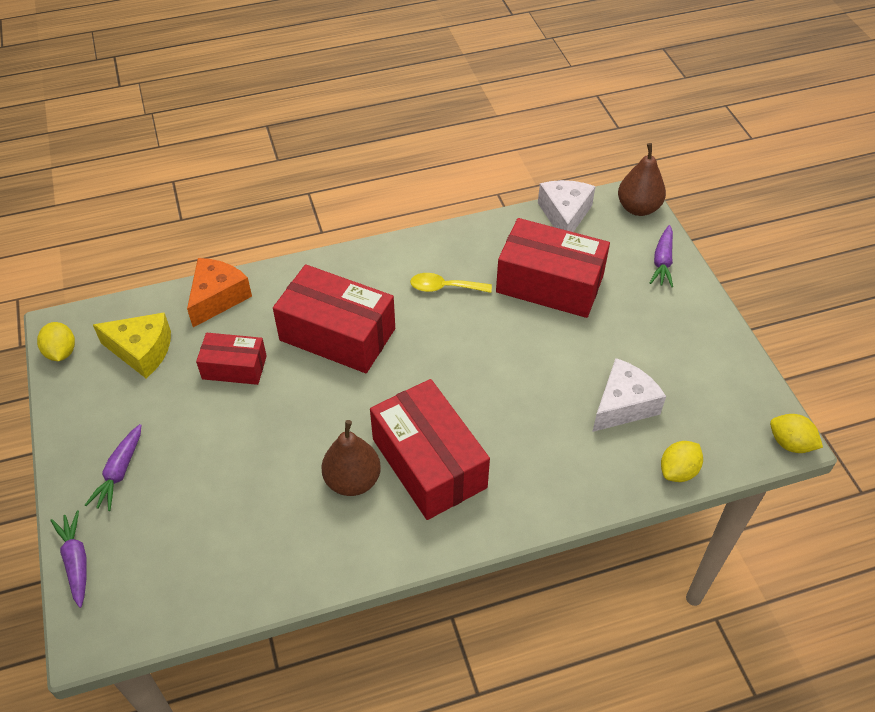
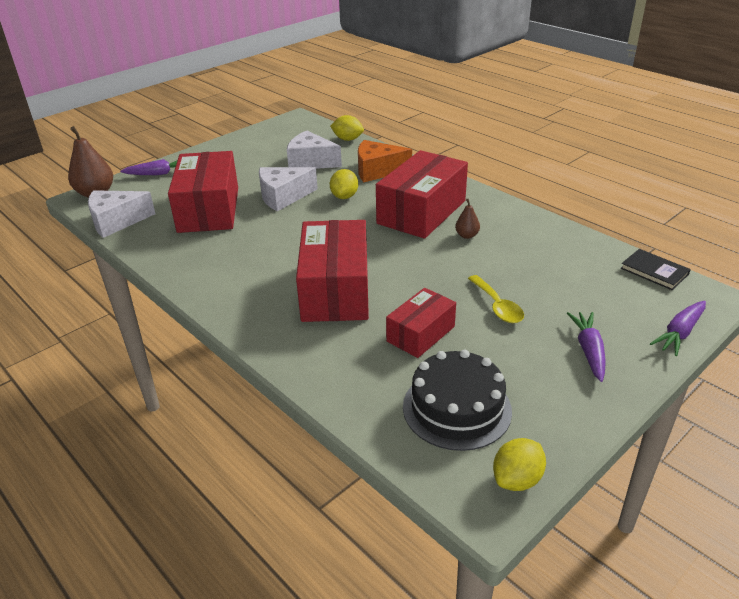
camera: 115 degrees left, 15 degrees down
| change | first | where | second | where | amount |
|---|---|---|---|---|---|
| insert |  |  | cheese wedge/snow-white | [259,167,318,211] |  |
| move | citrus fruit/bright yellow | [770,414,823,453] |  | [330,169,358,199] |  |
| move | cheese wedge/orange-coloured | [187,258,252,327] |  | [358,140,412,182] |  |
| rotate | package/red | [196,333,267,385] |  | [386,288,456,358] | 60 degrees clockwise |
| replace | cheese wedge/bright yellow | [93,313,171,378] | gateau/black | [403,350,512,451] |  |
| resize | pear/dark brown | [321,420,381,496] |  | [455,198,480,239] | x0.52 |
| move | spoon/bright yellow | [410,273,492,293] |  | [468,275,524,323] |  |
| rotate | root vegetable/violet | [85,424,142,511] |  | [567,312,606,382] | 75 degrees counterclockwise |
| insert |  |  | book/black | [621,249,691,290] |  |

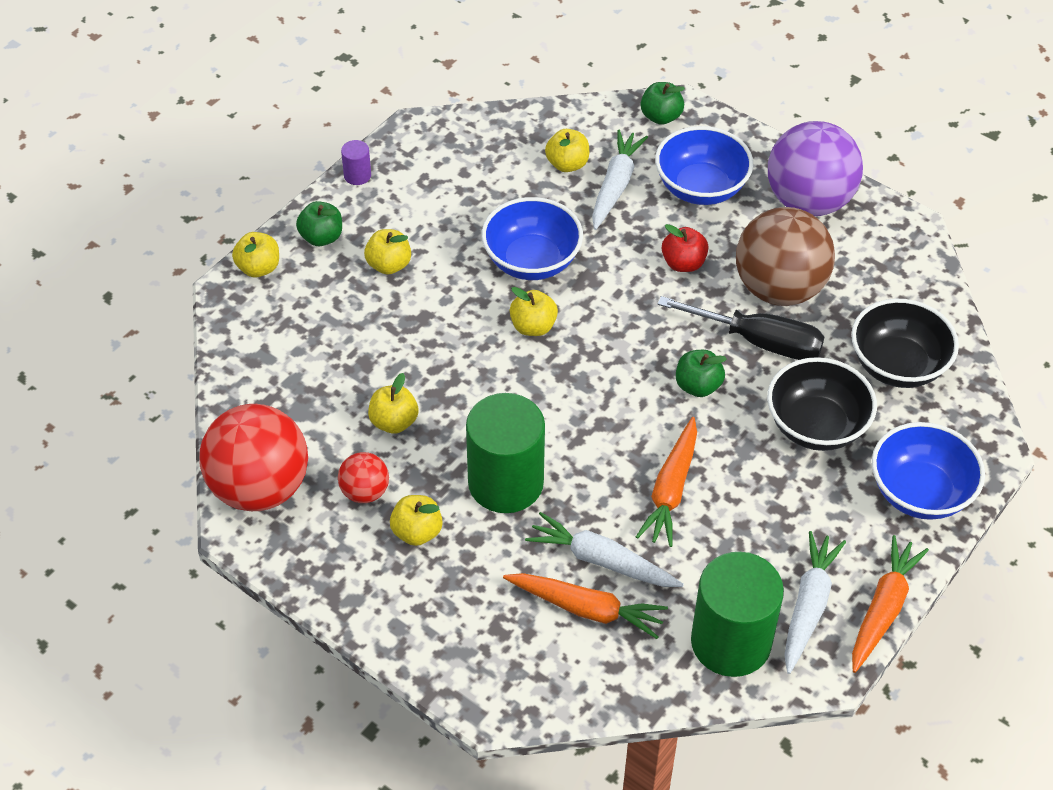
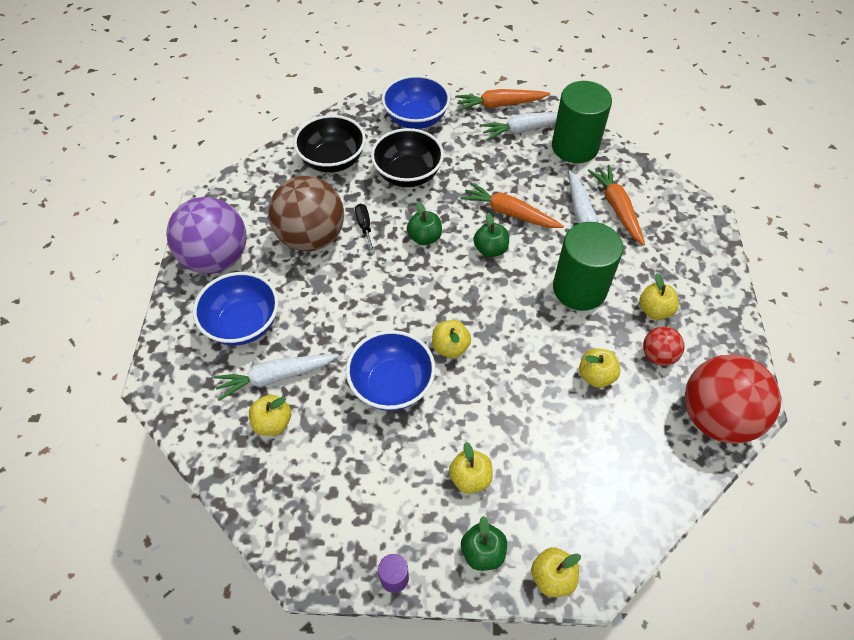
camera: 125 degrees left, 5 degrees up
| change | first | where | second | where | amount |
|---|---|---|---|---|---|
| resize | flat screwdriver/black | [658,296,824,360] |  | [355,204,375,253] | x0.51 |
| rotate | root vegetable/orange-coloured | [636,417,697,547] |  | [461,182,564,228] | 135 degrees counterclockwise |
| move | toy apple/green | [641,82,685,125] |  | [473,213,509,257] |  |
| delete | toy apple/red | [662,224,709,272] |  |  |  |

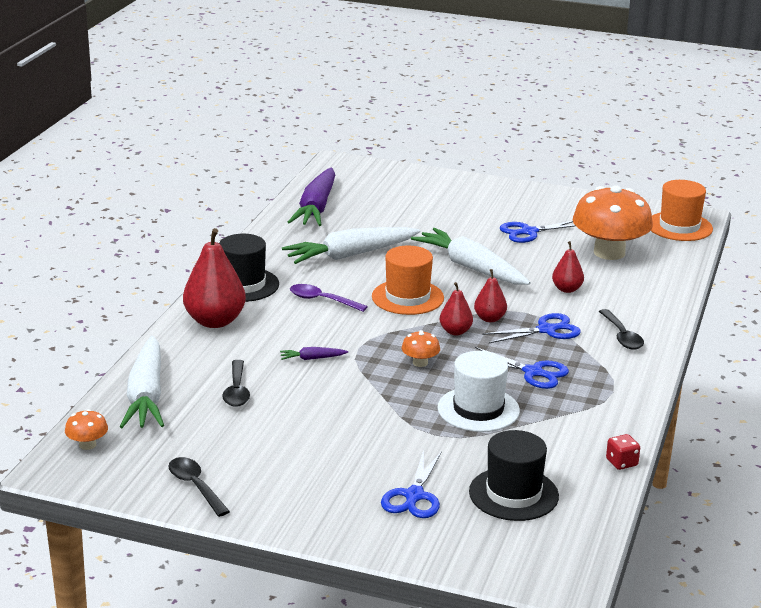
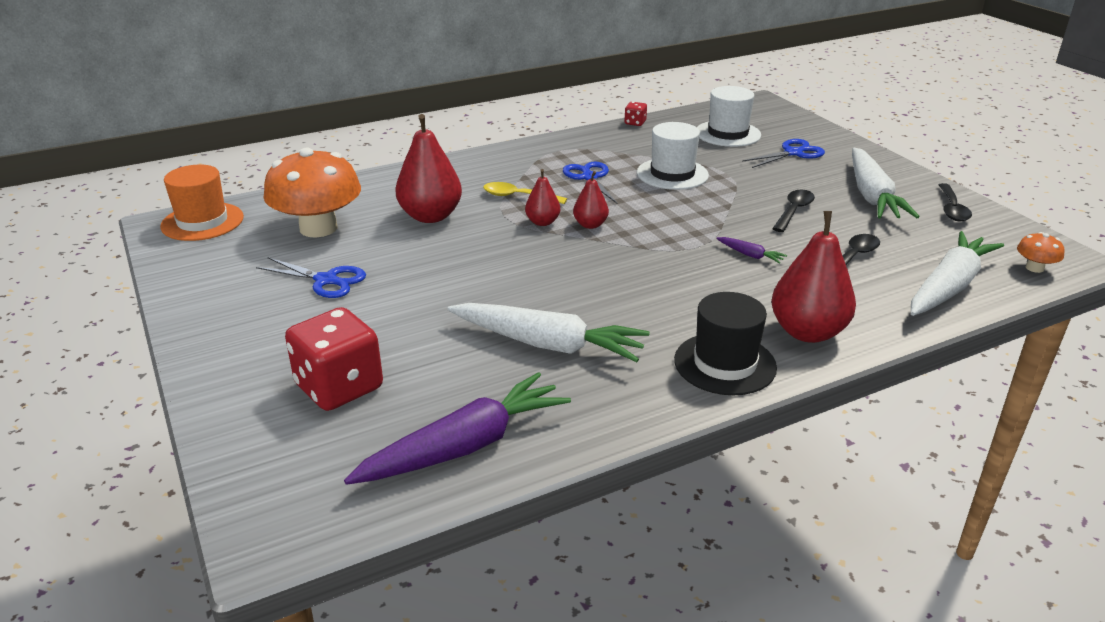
camera: 135 degrees left, 5 degrees up
| change | first | where | second | where | amount |
|---|---|---|---|---|---|
| insert |  |  | die/red | [285,307,383,411] |  |
| resize | pear/red | [552,241,584,293] |  | [395,114,462,223] | x1.87 |
| replace | scissors/royal blue | [482,313,581,343] | spoon/bright yellow | [483,182,567,204] |  |
| recolor | tall hat/black | [469,430,559,521] | tall hat/snow-white | [697,86,761,147] |  |
| move | spoon/black | [599,309,644,349] |  | [772,190,815,232] |  |
| move | root vegetable/snow-white | [411,228,531,285] |  | [852,148,919,218] |  |
| delete | spoon/violet | [290,284,368,312] |  |  |  |
| delete | tall hat/orange-coloured | [372,246,444,315] |  |  |  |
| delete | toadstool/orange-coloured | [402,330,440,367] |  |  |  |

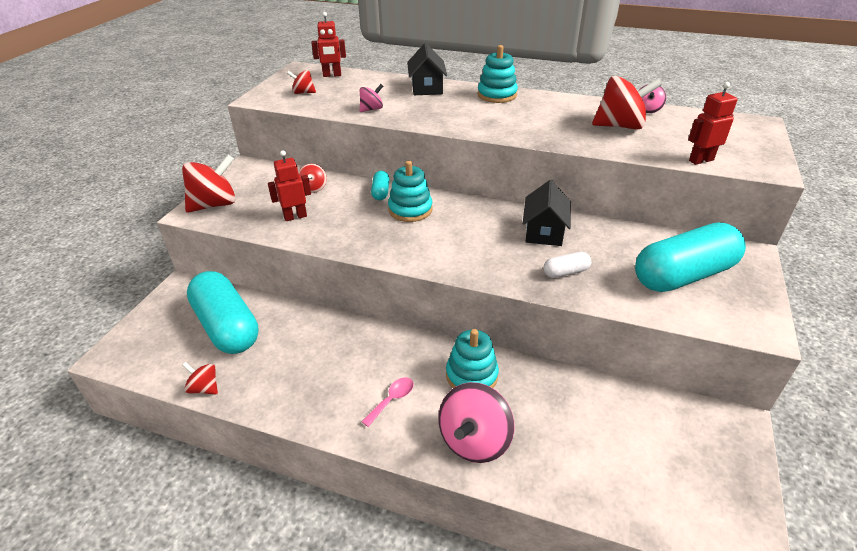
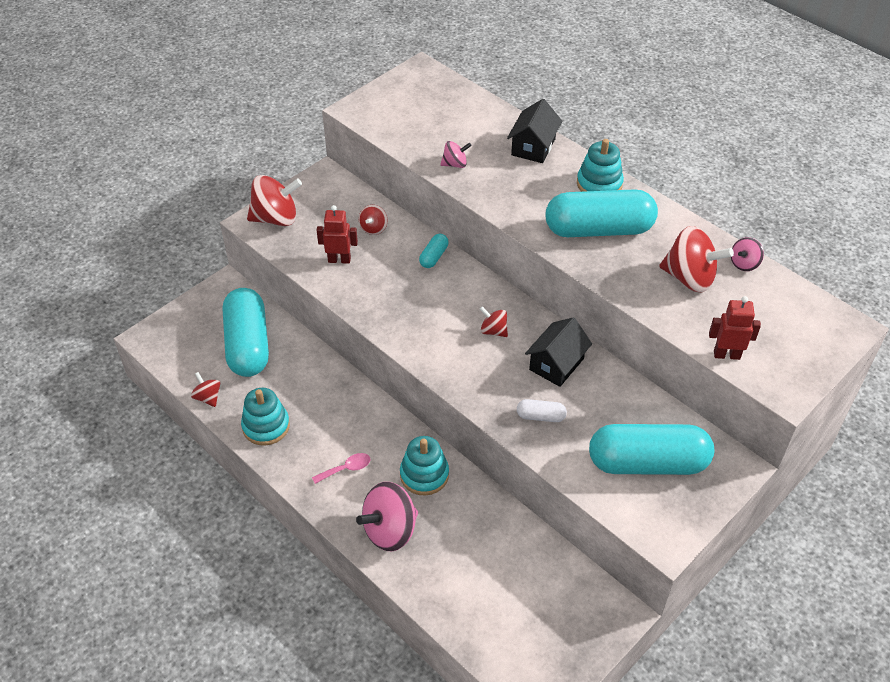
camera: 25 degrees right, 10 degrees up
| change | first | where | second | where | amount |
|---|---|---|---|---|---|
| move | stacking rings/turquoise | [388,161,433,222] |  | [241,388,290,446] |  |
| move | whirligig/red | [287,70,316,94] |  | [480,306,508,337] |  |
| insert |  |  | capsule/turquoise | [545,189,658,237] |  |
| delete | toy robot/red | [312,12,346,77] |  |  |  |

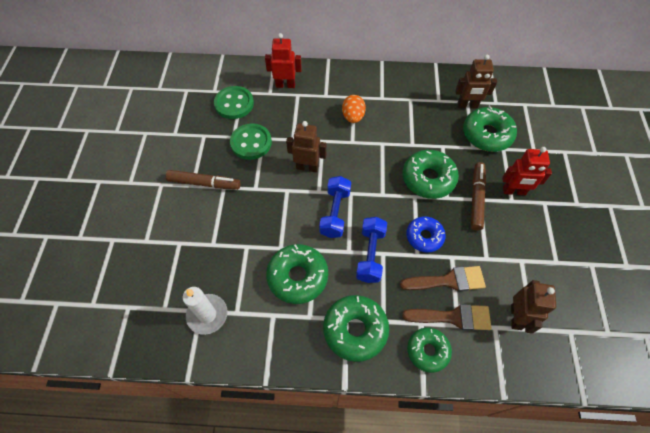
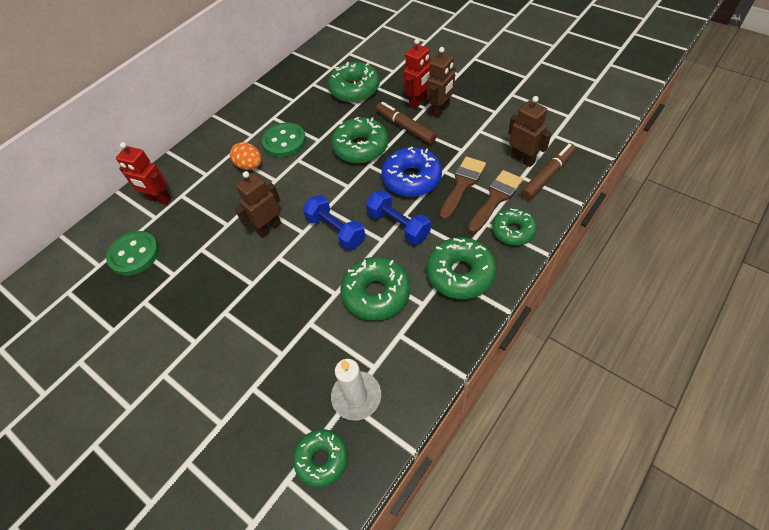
camera: 50 degrees left, 5 degrees down
| change | first | where | second | where | amount |
|---|---|---|---|---|---|
| rotate | toy robot/red | [265,33,302,88] |  | [116,142,172,205] | 105 degrees counterclockwise |
| move | sewing button/green | [230,123,272,160] |  | [262,122,306,157] |  |
| insert |  |  | doughnut/green | [293,429,348,487] |  |
| resize | doughnut/royal blue | [406,216,446,253] |  | [381,147,442,197] | x1.53 |
| move | toy robot/dark brown | [455,55,497,108] |  | [427,47,455,118] |  |
| move | felt pen/dark brown | [166,170,241,190] |  | [521,143,576,200] |  |

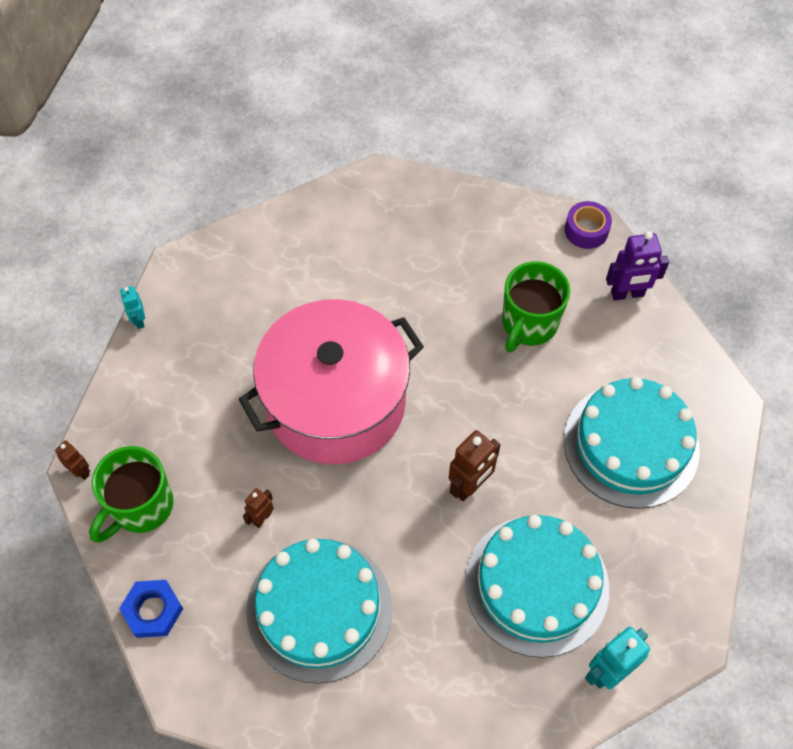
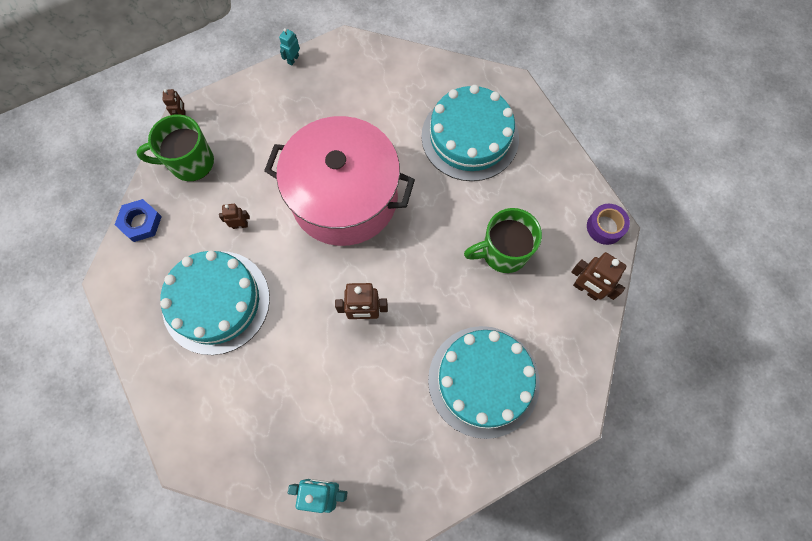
camera: 45 degrees right, 10 degrees up
| change | first | where | second | where | amount |
|---|---|---|---|---|---|
| move | gateau/turquoise | [465,515,609,658] |  | [421,85,519,181] |  |
| recolor | toy robot/violet | [606,231,669,300] | toy robot/dark brown | [571,252,626,300] |  |

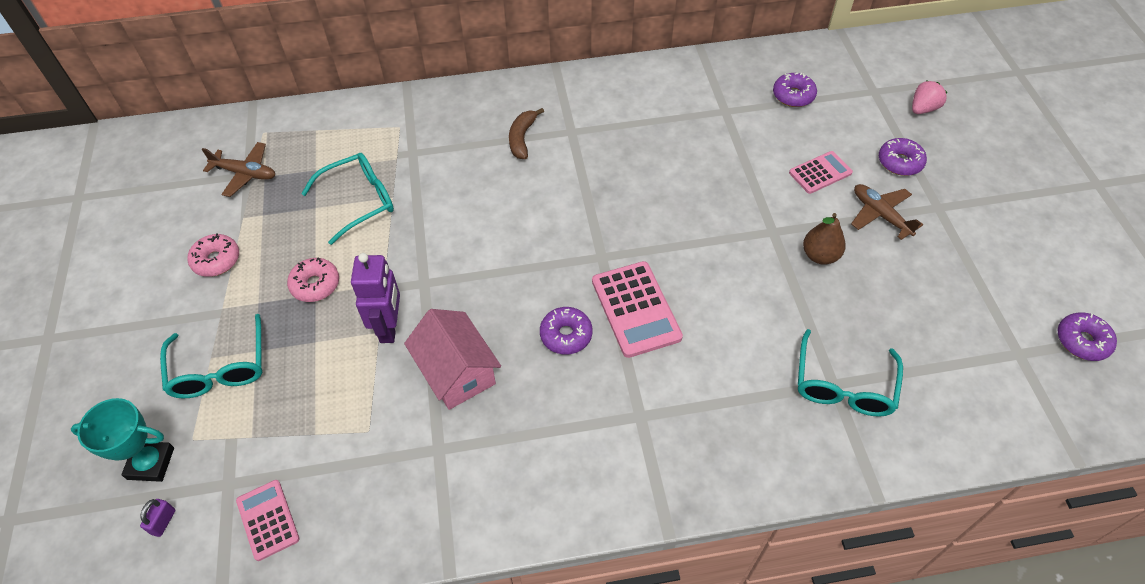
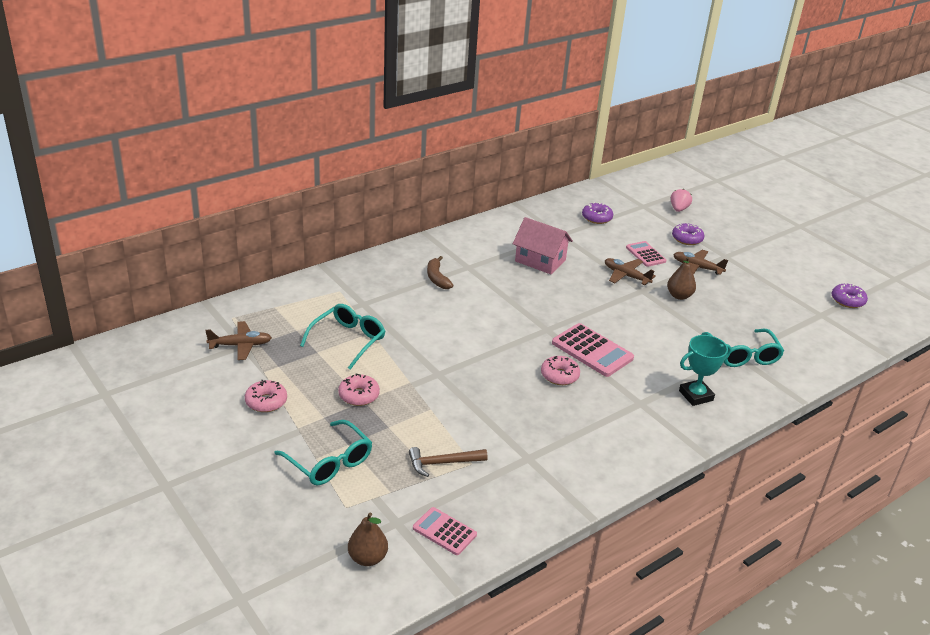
camera: 30 degrees left, 20 degrees down
| change | first | where | second | where | amount |
|---|---|---|---|---|---|
| replace | lock/violet | [140,499,176,537] | pear/dark brown | [348,512,388,566] |  |
| insert |  |  | hammer/dark brown | [409,447,488,477] |  |
| move | toy house/rose-pink | [404,309,501,410] |  | [513,217,573,274] |  |
| recolor | doughnut/violet | [540,307,593,355] | doughnut/rose-pink | [541,356,580,385] |  |
| insert |  |  | plane/dark brown | [605,258,656,285] |  |
| rotate | adding machine/rose-pink | [789,151,853,194] |  | [626,241,666,267] | 60 degrees counterclockwise |
| move | award cup/turquoise | [71,398,174,482] |  | [679,335,732,406] |  |
| delete | toy robot/violet | [351,253,400,343] |  |  |  |

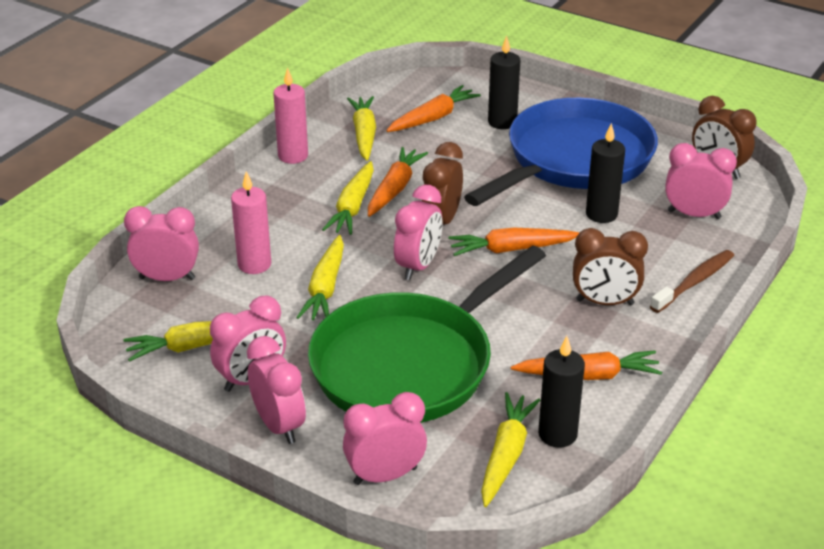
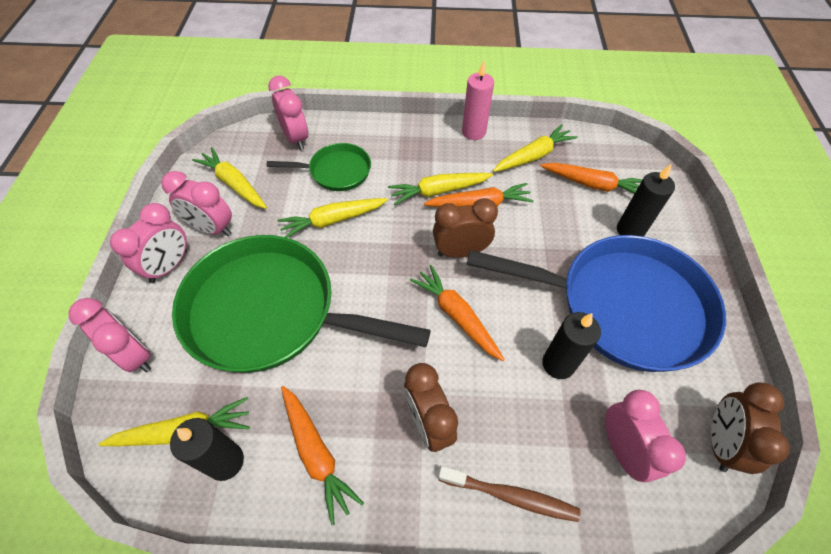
camera: 60 degrees right, 20 degrees up
| change | first | where | second | where | amount |
|---|---|---|---|---|---|
| replace | candle/rose-pink | [231,171,271,274] | frying pan/green | [267,143,371,191] |  |
| delete | clock/rose-pink | [394,185,443,280] |  |  |  |

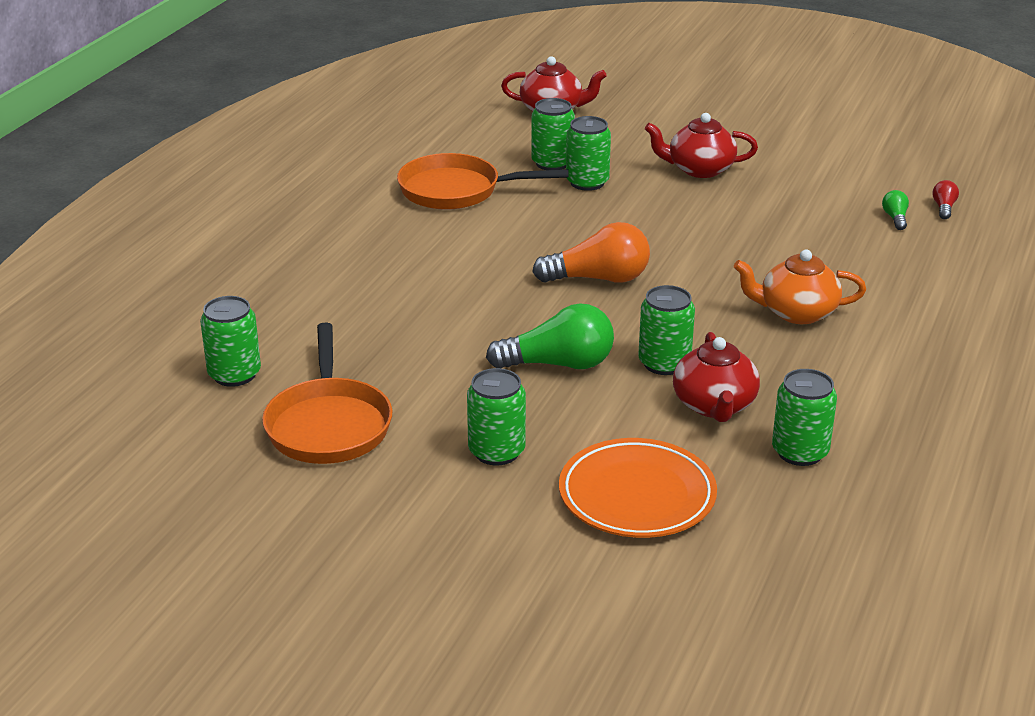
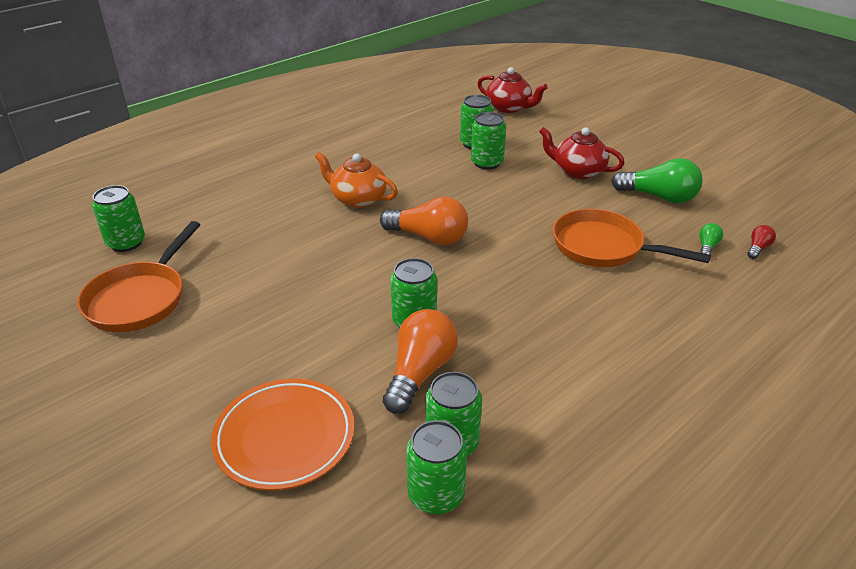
camera: 25 degrees right, 5 degrees up
| change | first | where | second | where | amount |
|---|---|---|---|---|---|
| move | teapot/orange-coloured | [734,250,866,324] |  | [315,152,398,208] |  |
| replace | teapot/red | [673,332,760,422] | bulb/orange-coloured | [383,309,458,414] |  |
| move | tin/green | [467,368,526,466] |  | [406,420,467,514] |  |
| move | frying pan/orange-coloured | [397,153,568,210] |  | [553,209,711,267] |  |
| move | bulb/green | [486,303,614,369] |  | [611,158,703,203] |  |

